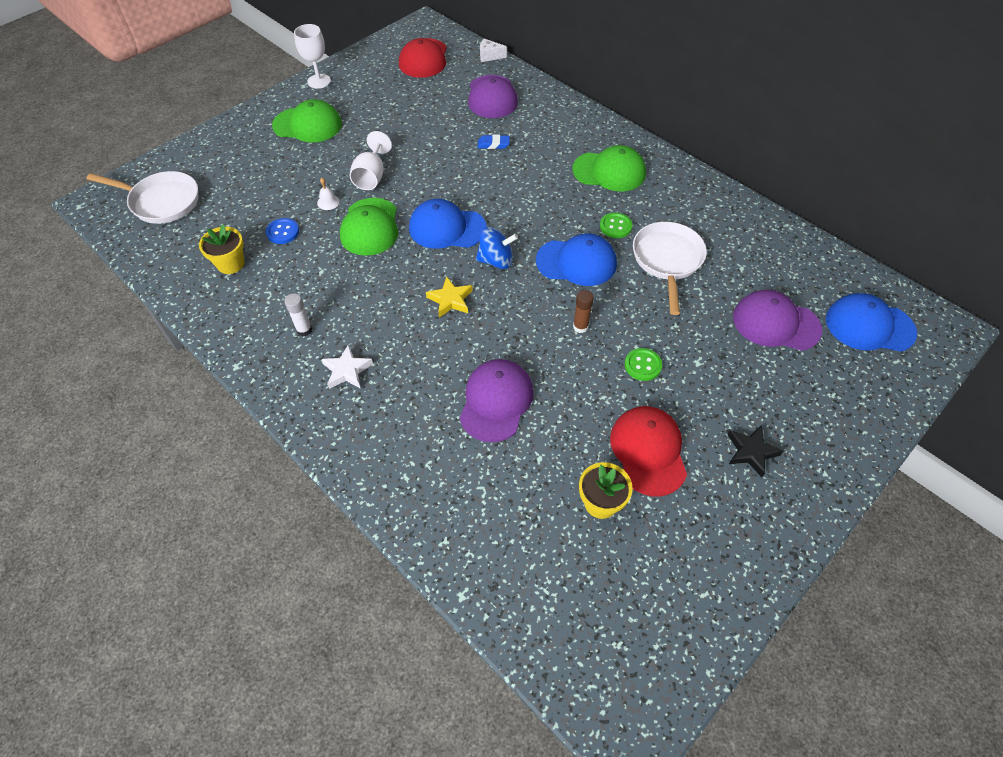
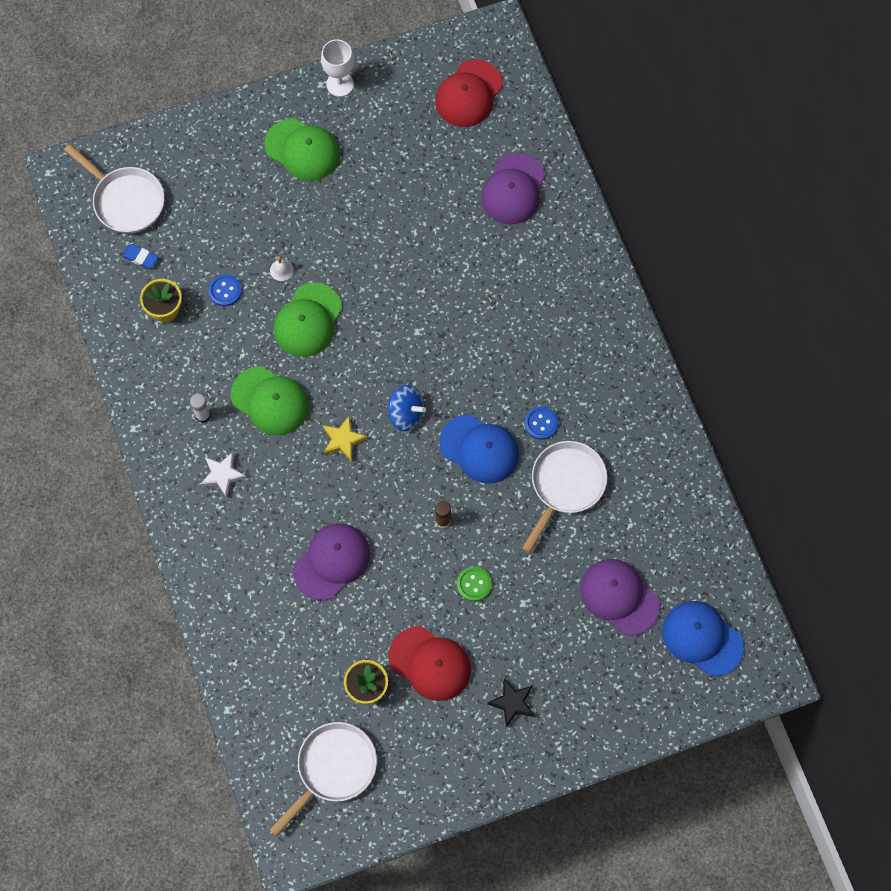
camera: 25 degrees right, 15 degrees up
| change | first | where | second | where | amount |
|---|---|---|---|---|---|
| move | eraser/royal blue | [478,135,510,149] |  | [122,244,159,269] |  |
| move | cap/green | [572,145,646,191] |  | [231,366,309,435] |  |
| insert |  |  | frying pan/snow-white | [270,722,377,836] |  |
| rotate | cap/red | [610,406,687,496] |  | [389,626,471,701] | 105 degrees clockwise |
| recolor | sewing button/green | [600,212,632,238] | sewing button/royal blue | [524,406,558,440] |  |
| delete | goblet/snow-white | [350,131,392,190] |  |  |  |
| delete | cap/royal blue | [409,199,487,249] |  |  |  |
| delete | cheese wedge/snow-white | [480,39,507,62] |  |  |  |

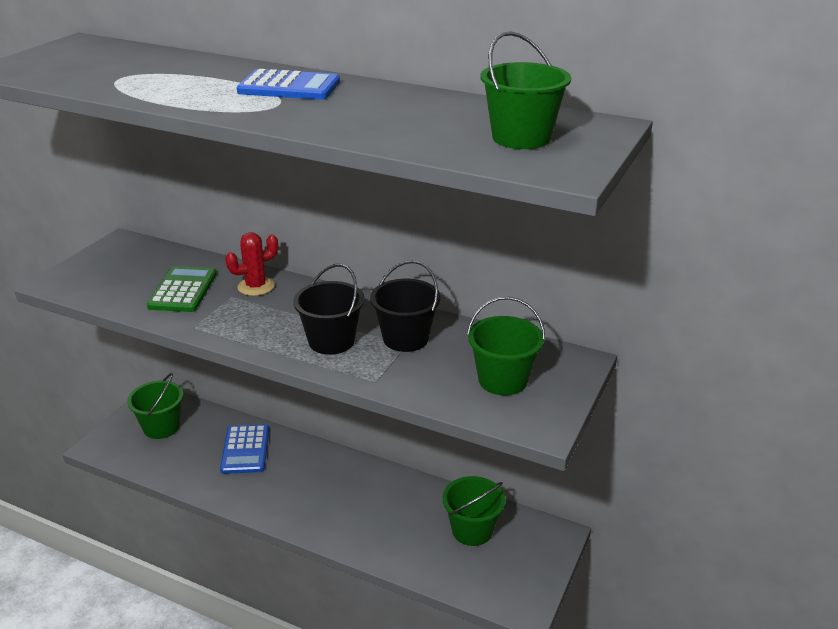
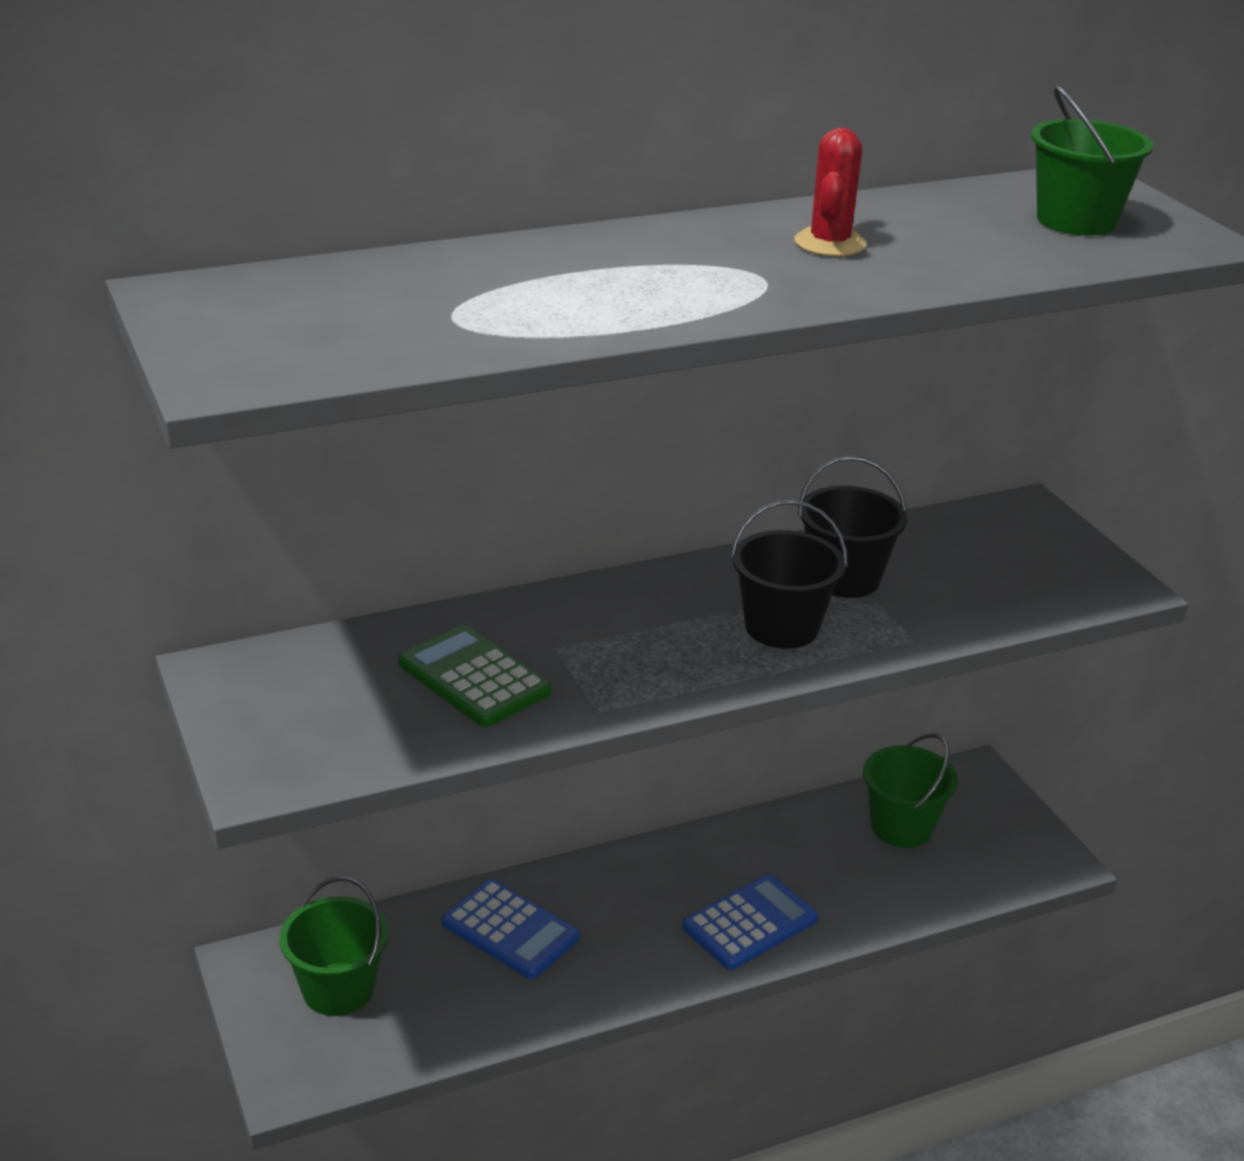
camera: 50 degrees left, 0 degrees up
| change | first | where | second | where | amount |
|---|---|---|---|---|---|
| move | adding machine/royal blue | [237,69,340,100] |  | [682,874,818,970] |  |
| move | cactus/red | [225,232,278,296] |  | [794,128,866,257] |  |
| delete | sand bucket/green | [467,297,545,396] |  |  |  |

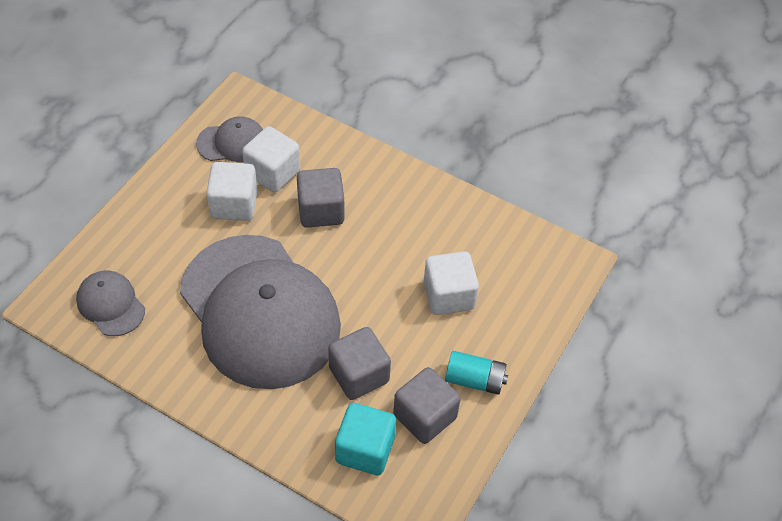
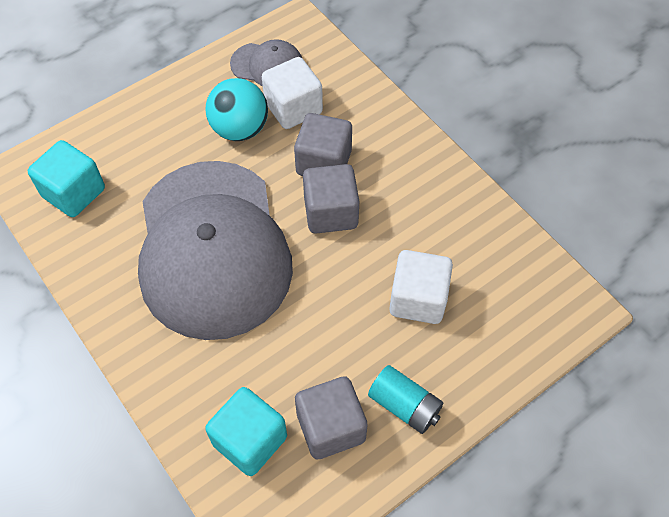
camera: 25 degrees right, 5 degrees up
| change | first | where | second | where | amount |
|---|---|---|---|---|---|
| replace | cap/grey | [76,271,145,336] | solid cube/turquoise | [28,140,105,217] |  |
| replace | solid cube/snow-white | [206,162,258,221] | sphere/turquoise | [205,78,268,141] |  |
| move | solid cube/grey | [328,327,391,400] |  | [303,164,359,234] |  |

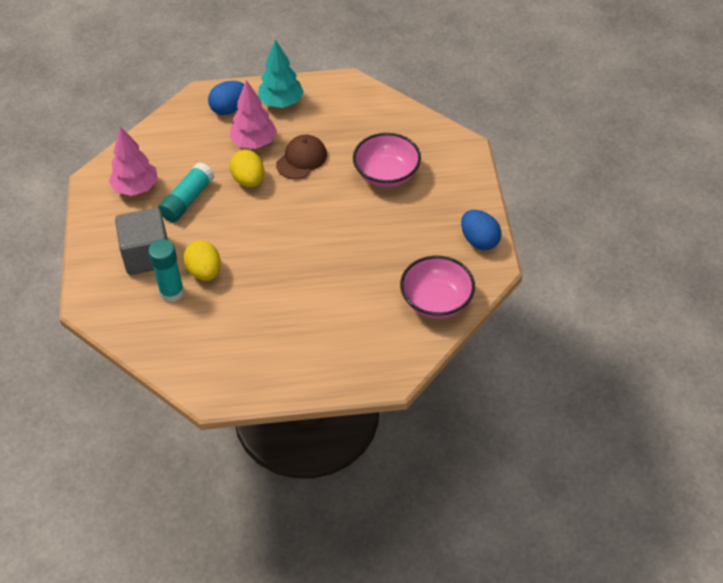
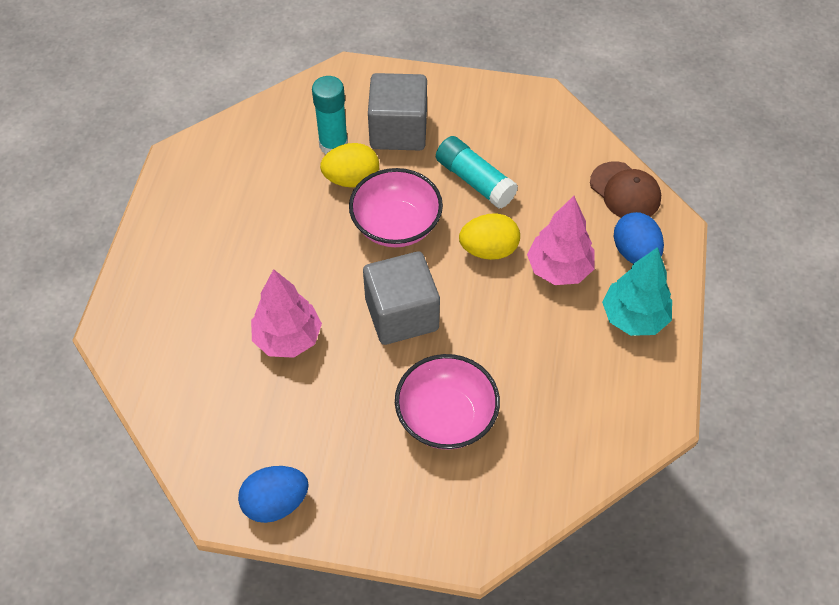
camera: 105 degrees right, 5 degrees up
| change | first | where | second | where | amount |
|---|---|---|---|---|---|
| move | tree/rose-pink | [109,126,158,196] |  | [251,269,322,358] |  |
| move | bowl/rose-pink | [400,256,475,319] |  | [349,168,443,247] |  |
| insert |  |  | solid cube/grey | [363,252,440,345] |  |
| move | cap/dark brown | [276,135,327,179] |  | [590,162,661,218] |  |

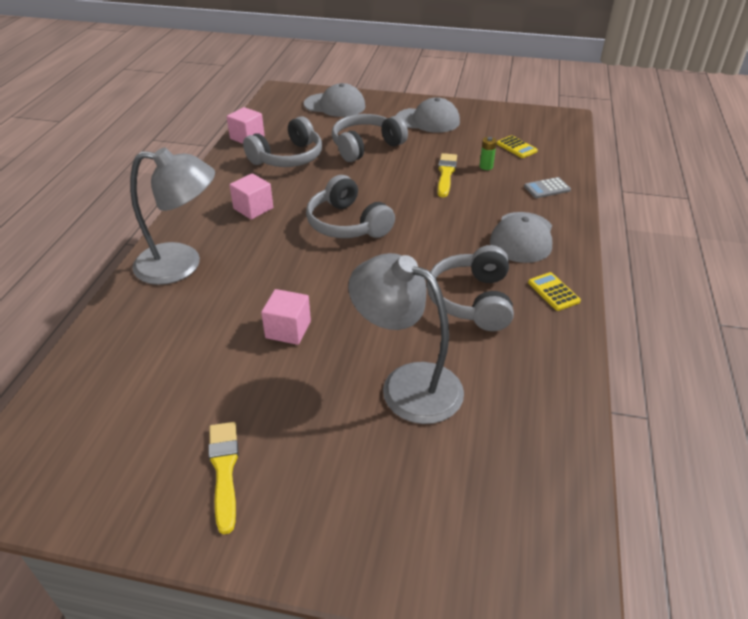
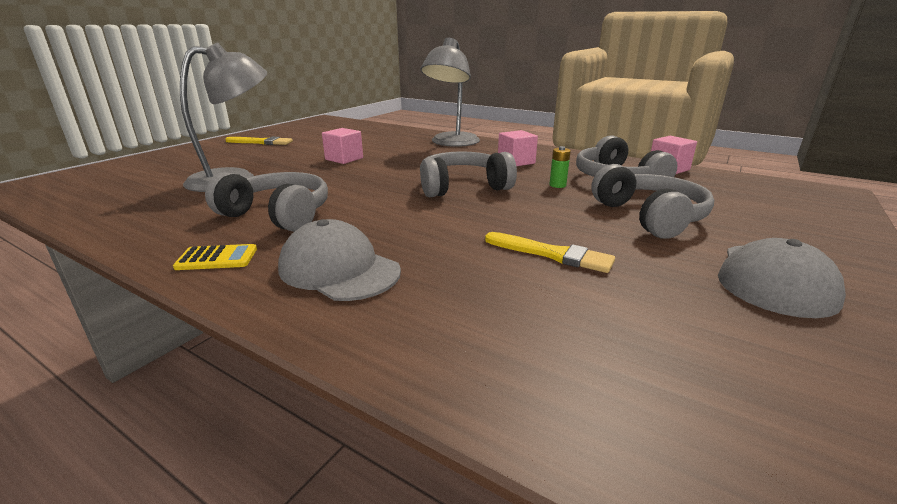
camera: 110 degrees right, 15 degrees down
| change | first | where | second | where | amount |
|---|---|---|---|---|---|
| move | battery/green | [480,137,497,170] |  | [549,146,571,188] |  |
| delete | cap/grey | [304,83,365,117] |  |  |  |
| delete | adding machine/bright yellow | [497,135,538,158] |  |  |  |
| delete | adding machine/grey | [524,177,571,198] |  |  |  |

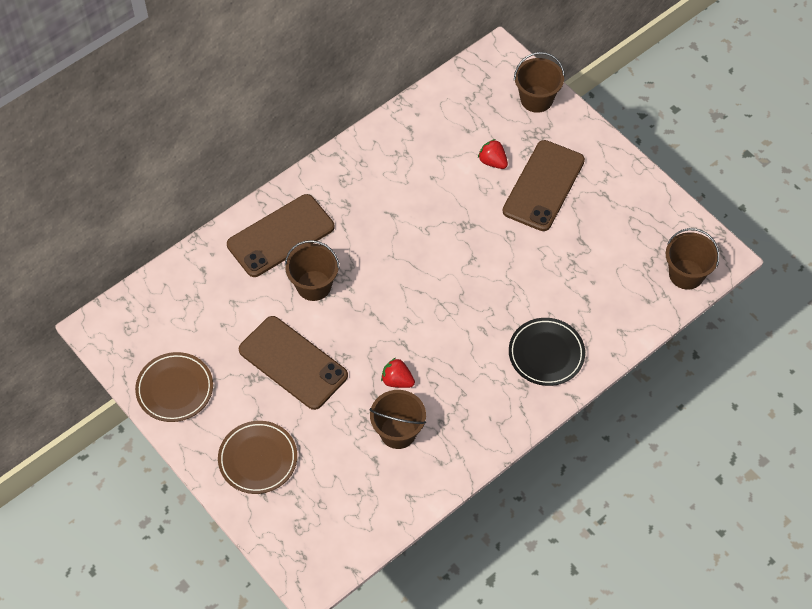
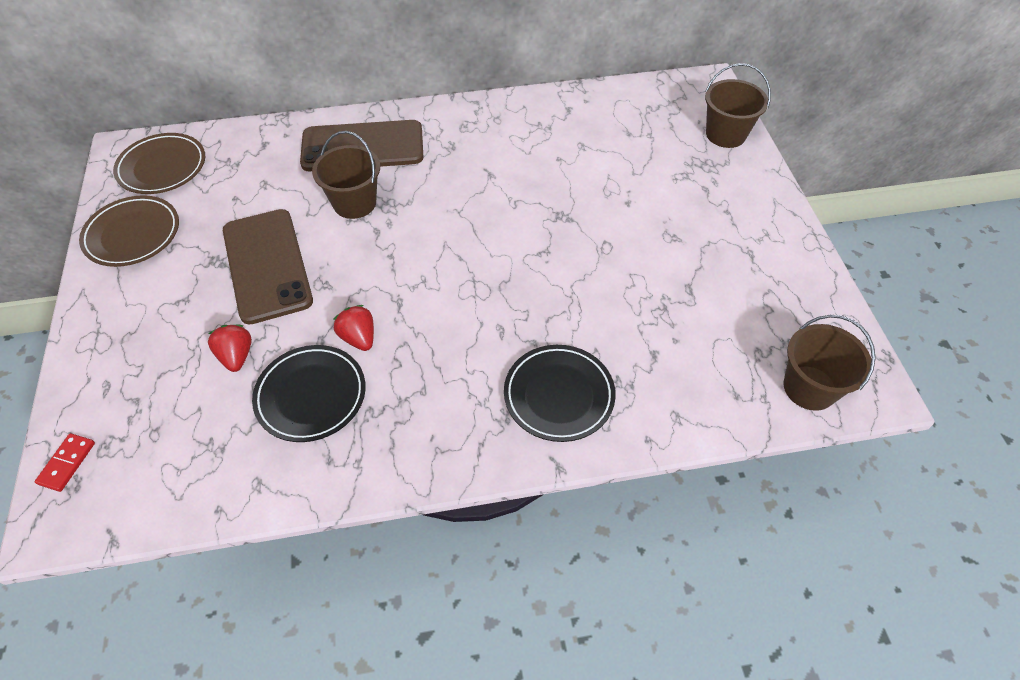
camera: 30 degrees right, 5 degrees down
| change | first | where | second | where | amount |
|---|---|---|---|---|---|
| insert |  |  | domino tile/red | [35,433,95,492] |  |
| move | plate/dark brown | [218,421,297,494] |  | [113,133,205,194] |  |
| move | strawberry/red | [478,139,508,169] |  | [208,325,252,372] |  |
| replace | sand bucket/dark brown | [370,390,426,449] | plate/black | [252,345,366,442] |  |
| delete | mobile phone/dark brown | [503,140,585,231] |  |  |  |

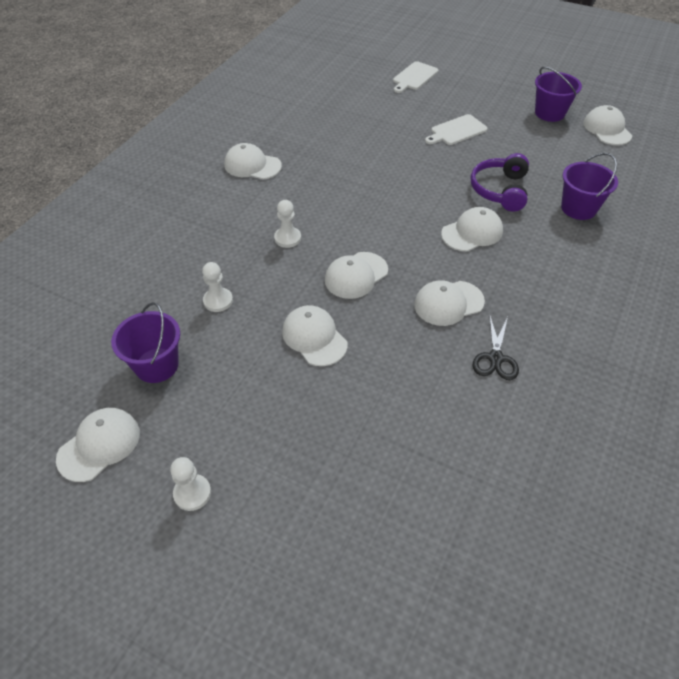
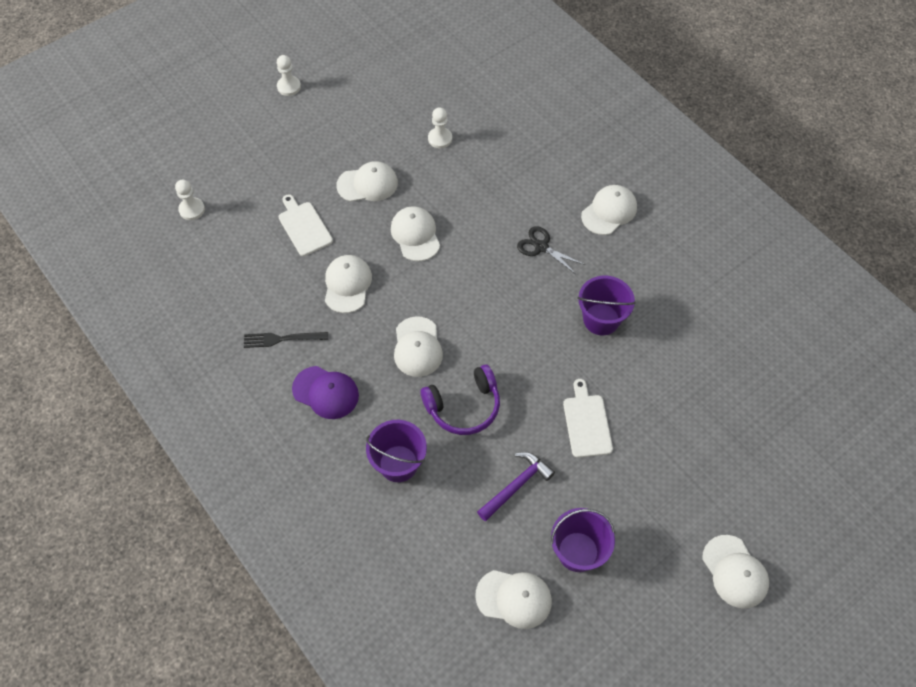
camera: 115 degrees right, 10 degrees up
| change | first | where | second | where | amount |
|---|---|---|---|---|---|
| move | pawn/snow-white | [274,200,301,248] |  | [175,180,205,220] |  |
| insert |  |  | fork/black | [244,332,328,348] |  |
| move | cutting board/snow-white | [393,61,438,93] |  | [279,195,333,256] |  |
| insert |  |  | cap/violet | [292,366,359,419] |  |
| rotate | over-ear headphones/violet | [471,153,529,211] |  | [420,364,500,435] | 120 degrees clockwise |
| insert |  |  | hammer/violet | [477,452,555,521] |  |
| move | scissors/black | [473,314,519,380] |  | [517,226,585,275] |  |
| move | sand bucket/violet | [111,302,180,383] |  | [577,276,636,335] |  |
| move | cap/snow-white | [56,408,140,482] |  | [702,535,769,608] |  |

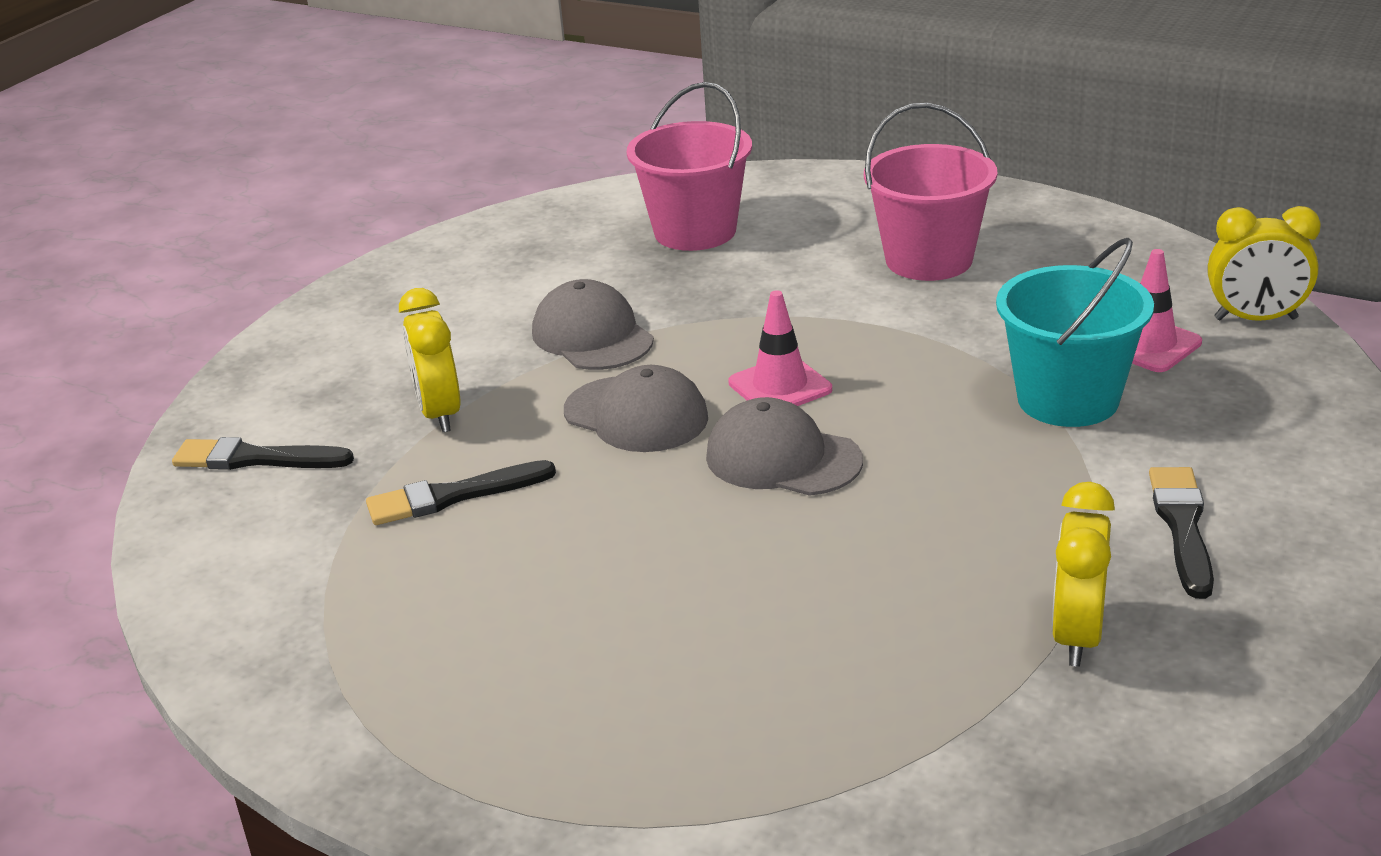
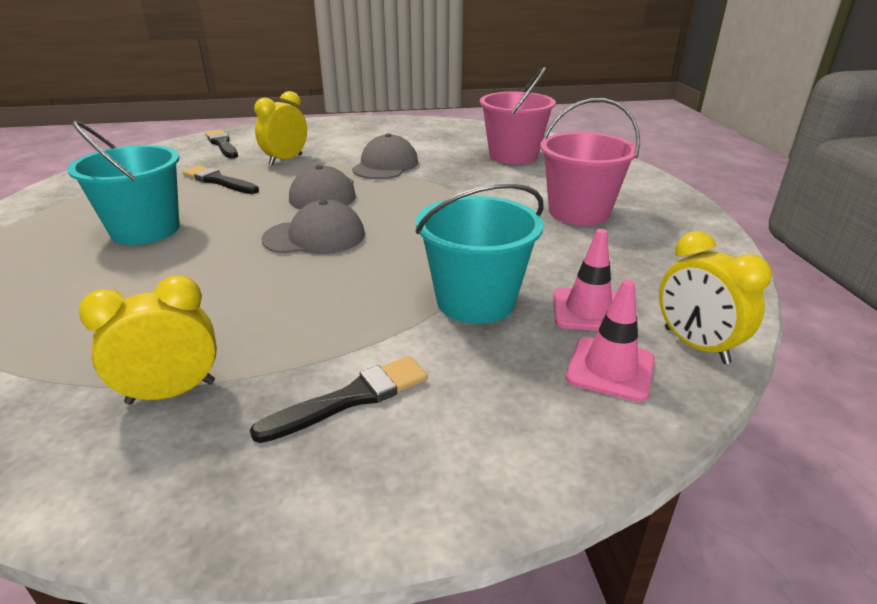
camera: 50 degrees right, 0 degrees up
| change | first | where | second | where | amount |
|---|---|---|---|---|---|
| insert |  |  | sand bucket/turquoise | [68,120,180,245] |  |
| rotate | cap/grey | [706,397,863,496] |  | [261,200,365,254] | 90 degrees clockwise |
| move | traffic cone/rose-pink | [728,290,832,406] |  | [566,279,655,402] |  |

